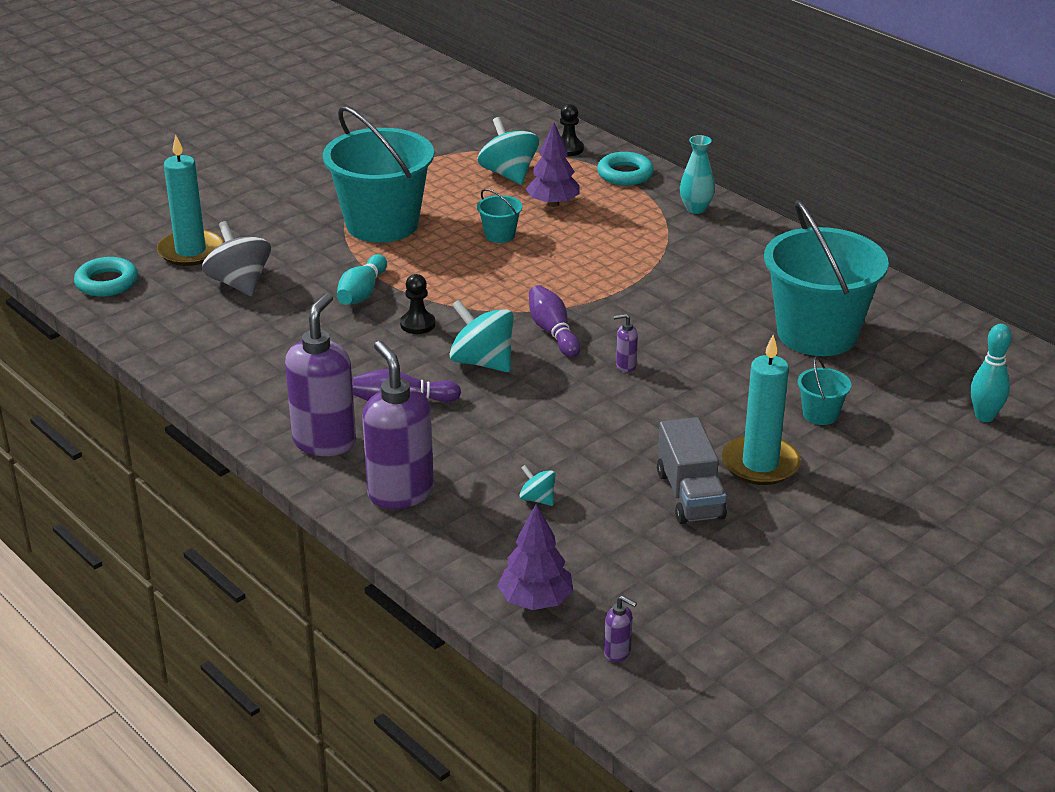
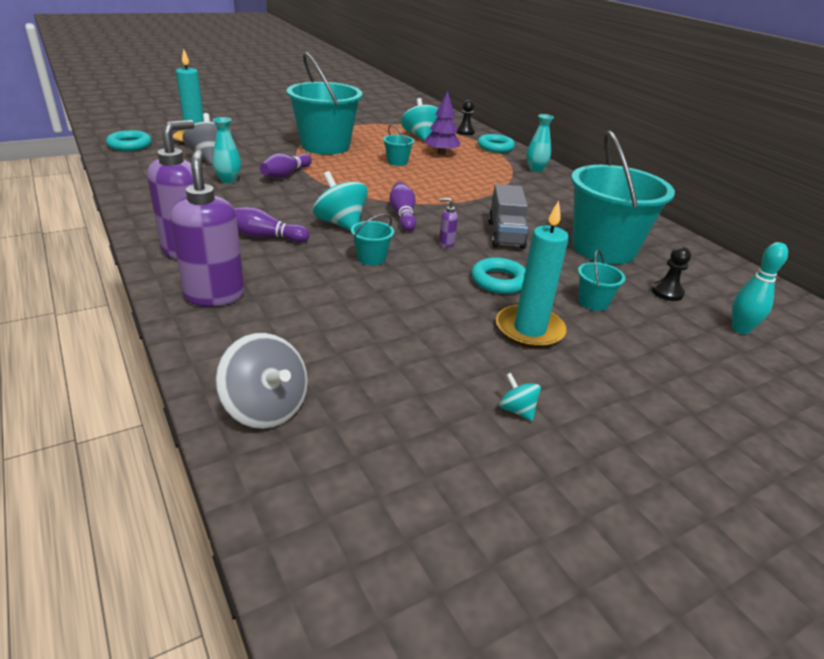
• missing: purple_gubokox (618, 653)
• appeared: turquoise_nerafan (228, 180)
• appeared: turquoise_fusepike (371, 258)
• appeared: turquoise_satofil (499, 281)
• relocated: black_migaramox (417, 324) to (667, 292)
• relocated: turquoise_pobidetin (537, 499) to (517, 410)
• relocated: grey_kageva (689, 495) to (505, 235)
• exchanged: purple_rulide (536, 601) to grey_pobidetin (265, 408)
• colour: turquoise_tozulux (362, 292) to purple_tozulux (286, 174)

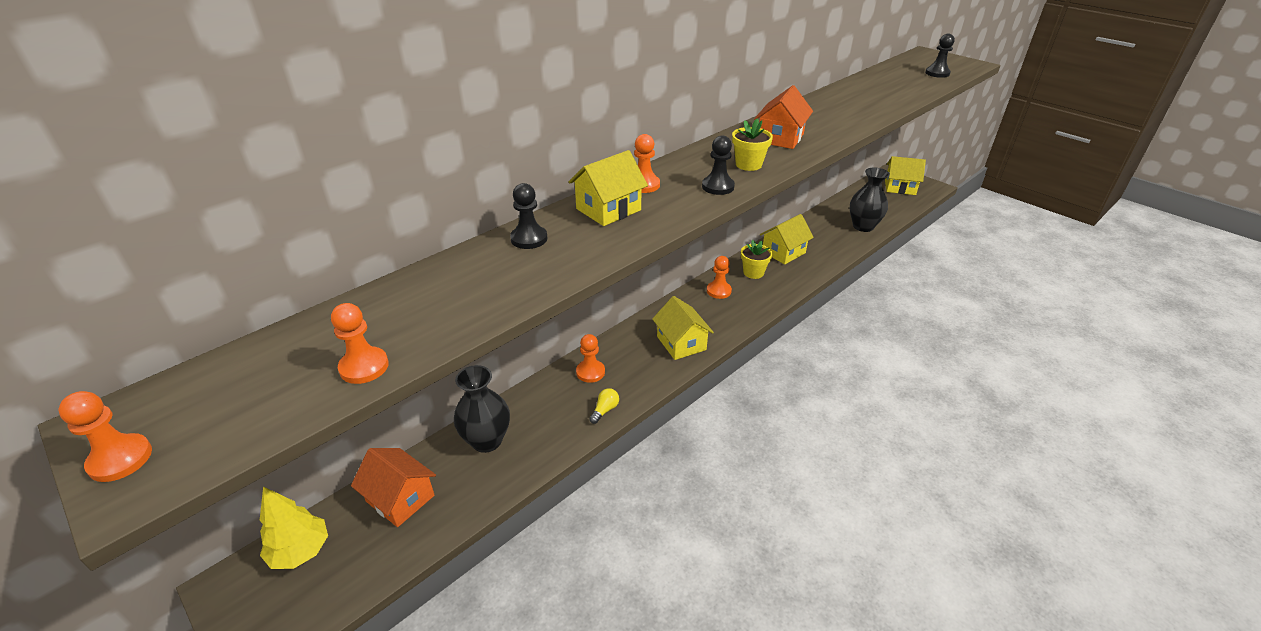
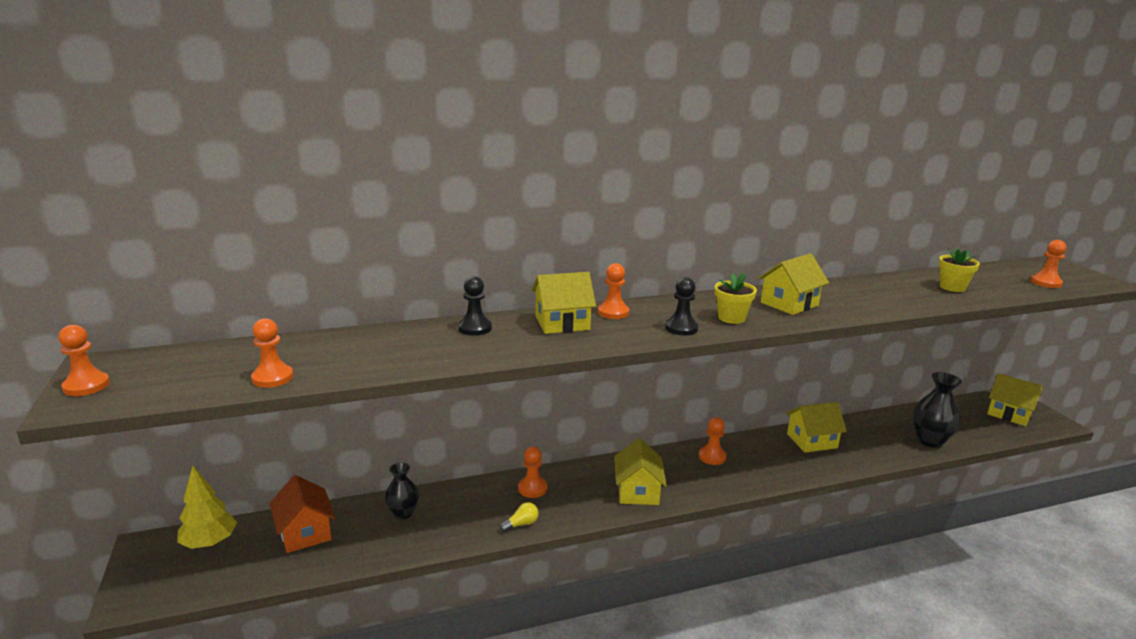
• relocated: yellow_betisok (753, 272) to (952, 287)
• colour: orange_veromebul (780, 138) to yellow_veromebul (789, 304)
• colour: black_migaramox (937, 73) to orange_migaramox (1045, 283)
• size: black_nerafan (487, 441) = (403, 513) x0.64

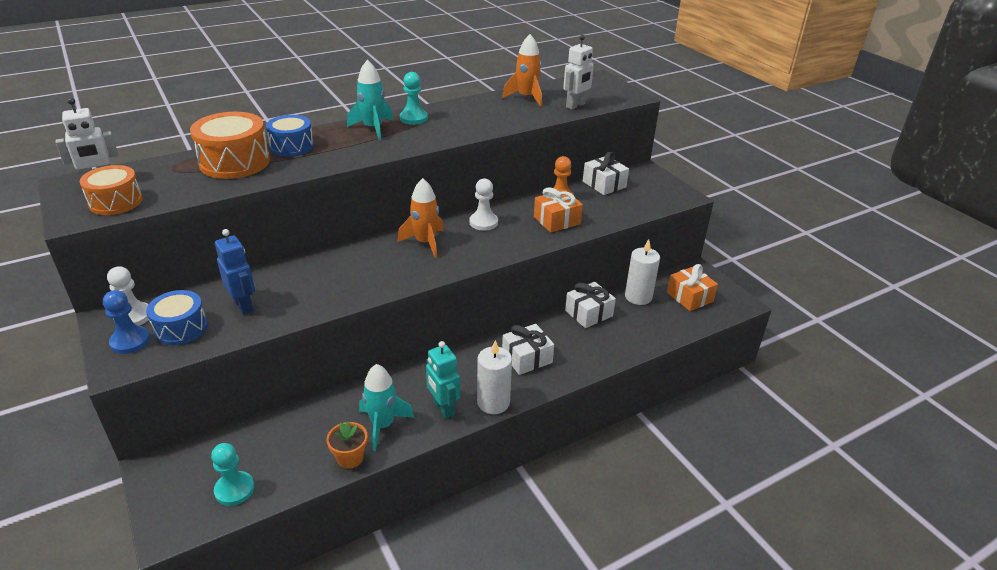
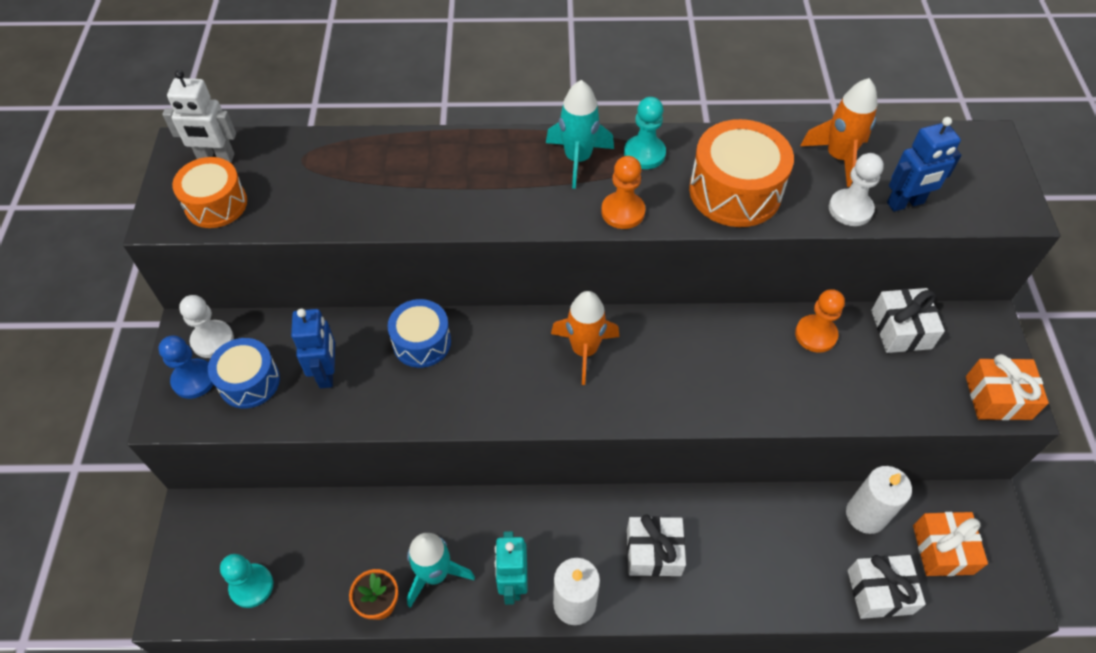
• appeared: orange_migaramox (623, 212)
• relocated: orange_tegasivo (235, 162) to (735, 191)
• relocated: blue_tegasivo (292, 146) to (422, 342)
• relocated: white_migaramox (483, 222) to (850, 209)
• relocated: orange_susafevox (557, 220) to (998, 398)
• relocated: white_susafevox (588, 313) to (879, 592)
• colour: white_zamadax (576, 105) to blue_zamadax (905, 203)

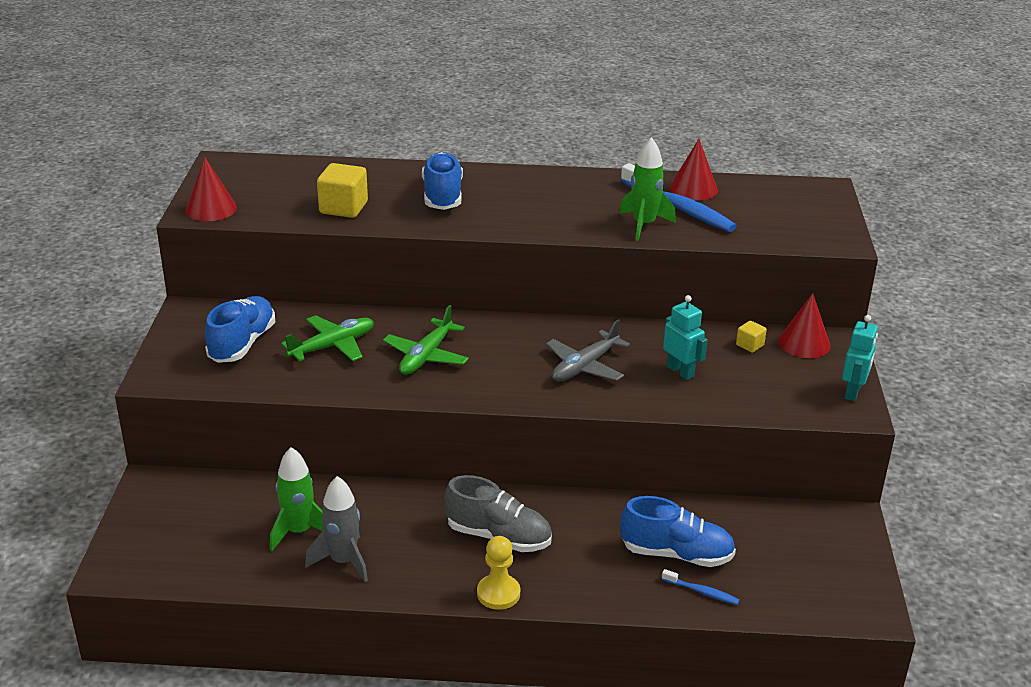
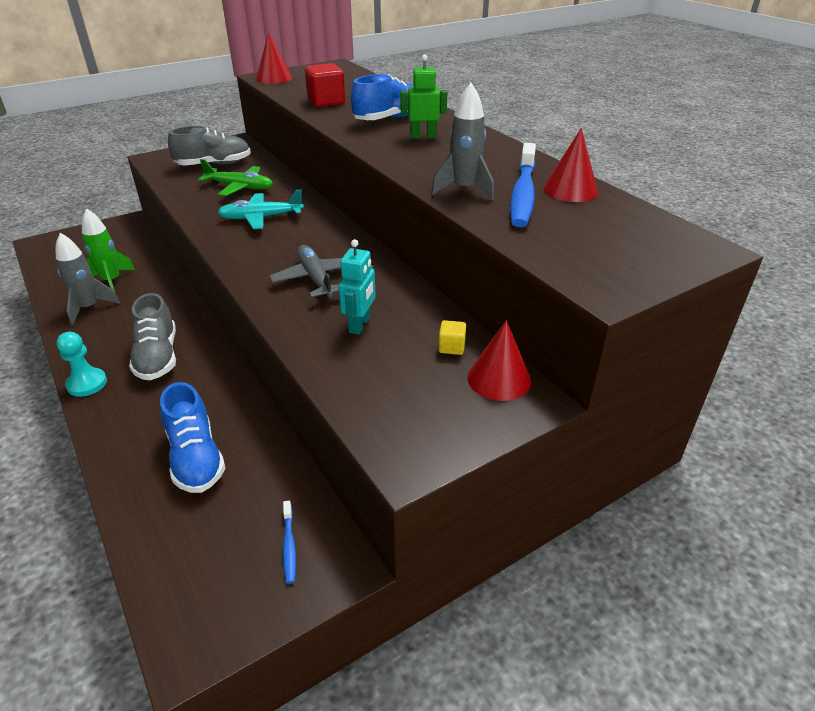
• missing: turquoise_zamadax (853, 392)
• appeared: green_zamadax (423, 137)
• relocated: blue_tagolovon (702, 592) to (289, 546)
• colour: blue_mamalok (242, 344) to grey_mamalok (214, 164)
• colour: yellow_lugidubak (343, 208) to red_lugidubak (326, 101)
• colour: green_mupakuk (426, 356) to turquoise_mupakuk (261, 217)
• colour: yellow_migaramox (498, 593) to turquoise_migaramox (87, 383)
• colour: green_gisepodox (644, 225) to grey_gisepodox (464, 189)
• spun: grey_mupakuk (585, 366) = (316, 278) 60 degrees clockwise

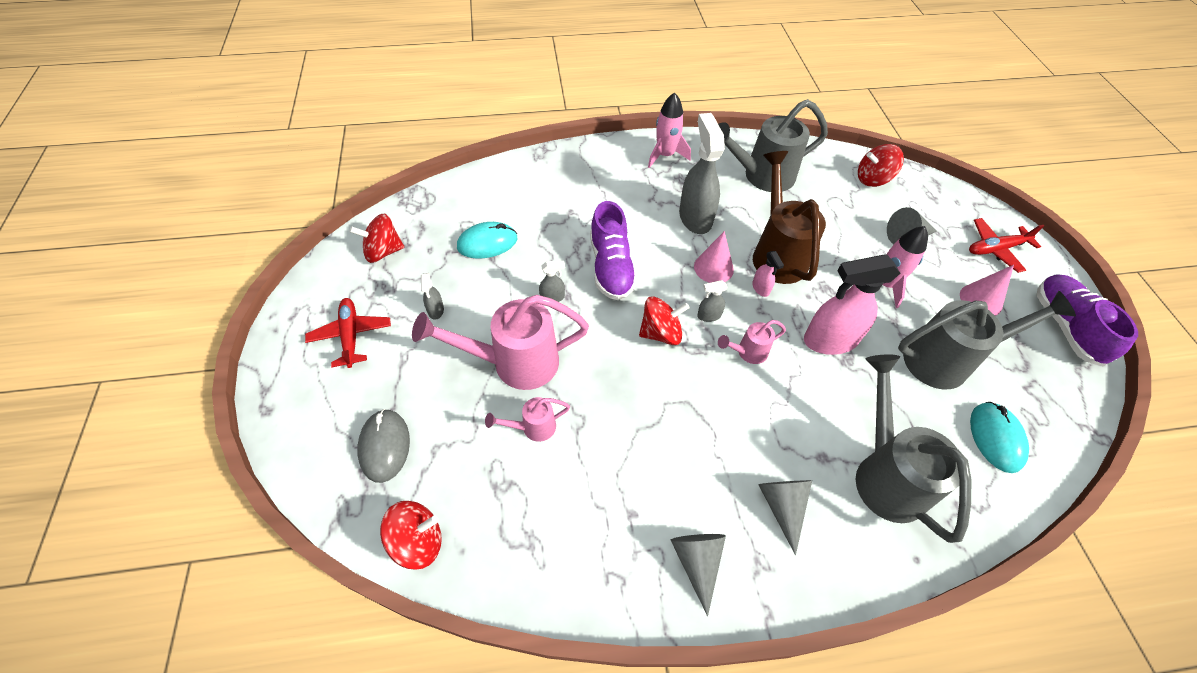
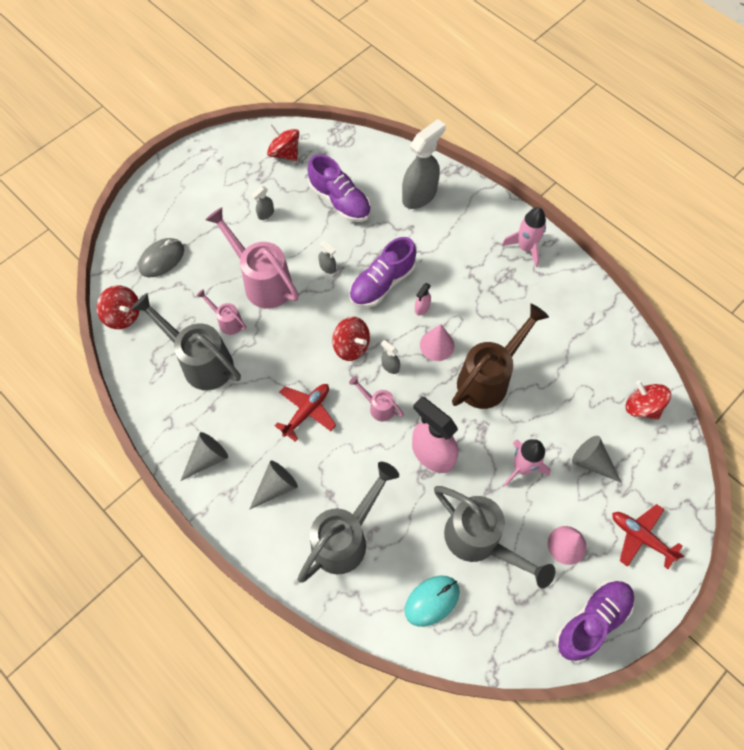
• relocated: red_mupakuk (351, 335) to (307, 411)
• relocated: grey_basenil (695, 217) to (419, 195)
• relocated: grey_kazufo (761, 176) to (200, 361)
• relocated: pink_basenil (761, 288) to (422, 308)
• exchanged: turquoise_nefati (487, 243) to purple_mamalok (340, 201)

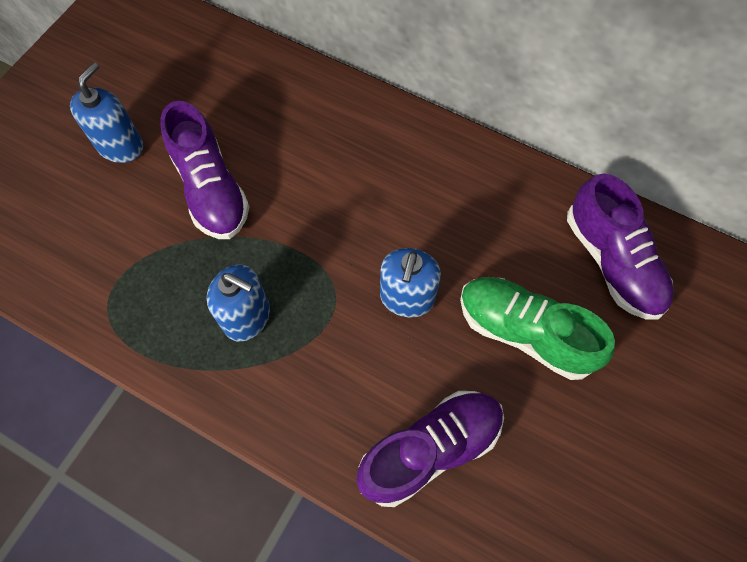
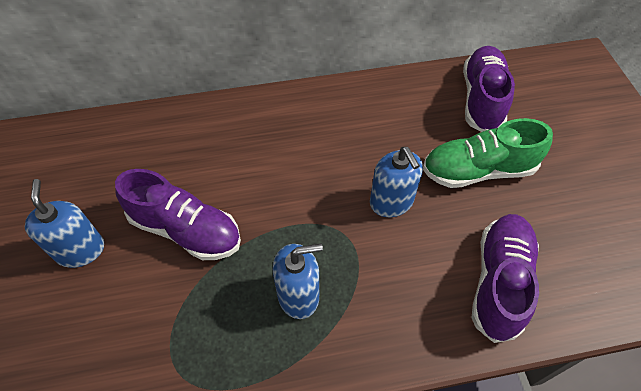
• spun: purple_mamalok (612, 262) = (481, 99) 105 degrees counterclockwise

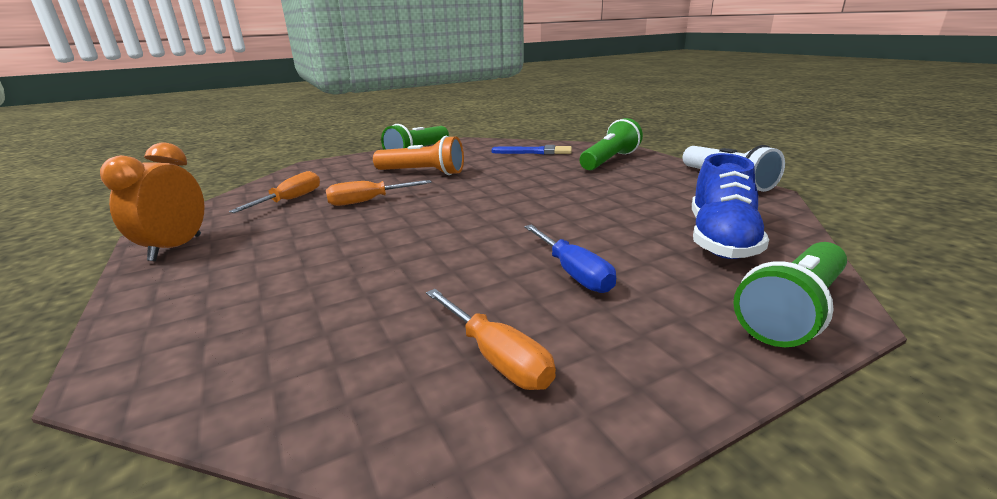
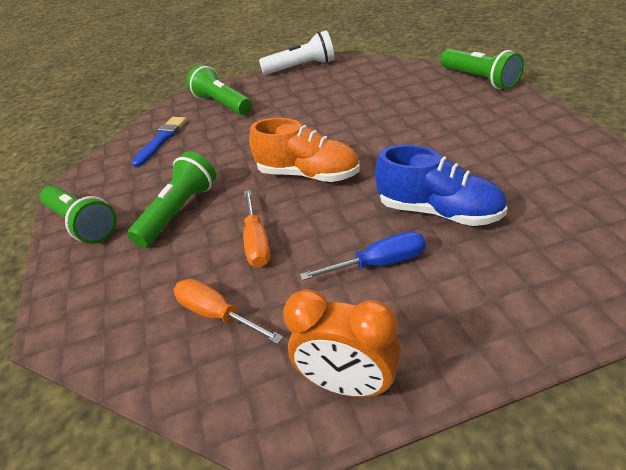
• missing: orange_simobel (497, 358)
• appeared: orange_mamalok (308, 174)
• relocated: blue_simobel (574, 273) to (380, 263)
• relocated: blue_mamalok (720, 239) to (438, 212)
• colour: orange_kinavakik (423, 173) to green_kinavakik (179, 211)

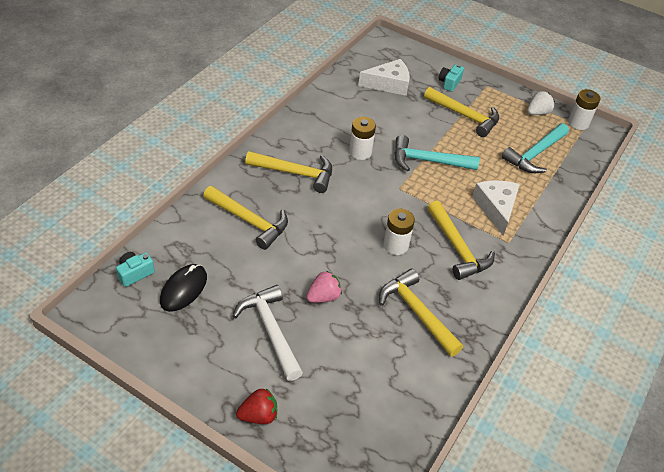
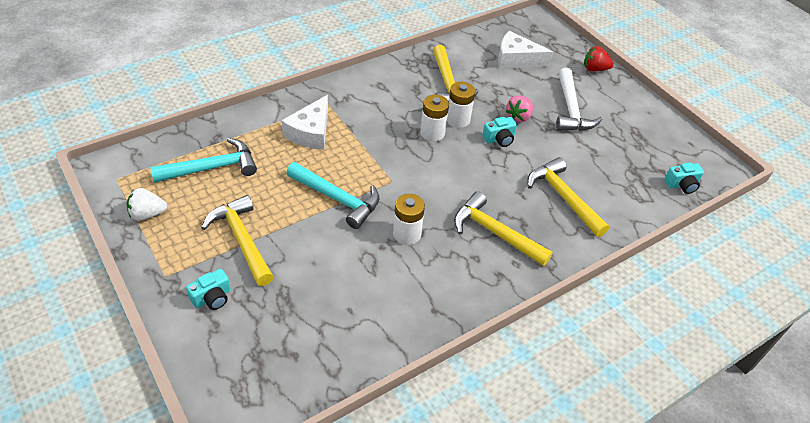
• missing: black_nefati (183, 289)
• missing: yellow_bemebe (457, 248)
• appeared: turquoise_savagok (499, 139)
• relocated: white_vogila (389, 84) to (516, 59)
• relocated: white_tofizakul (578, 123) to (458, 120)
• spun: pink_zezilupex (323, 297) = (518, 117) 45 degrees counterclockwise

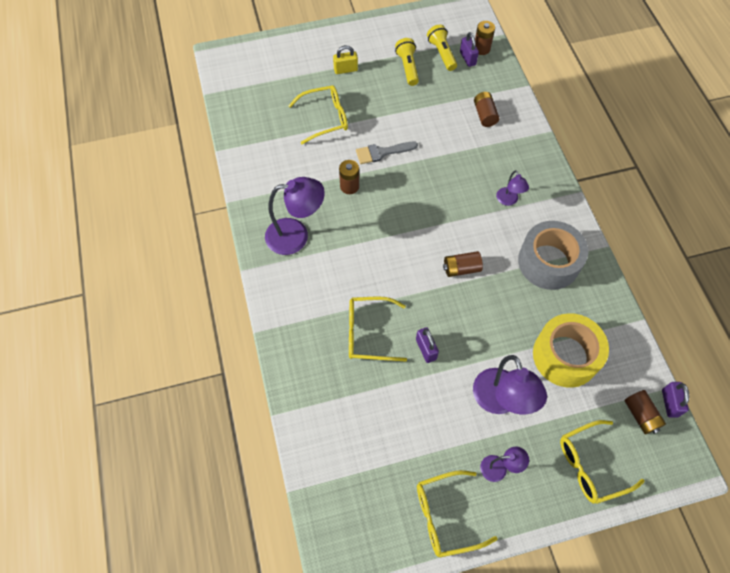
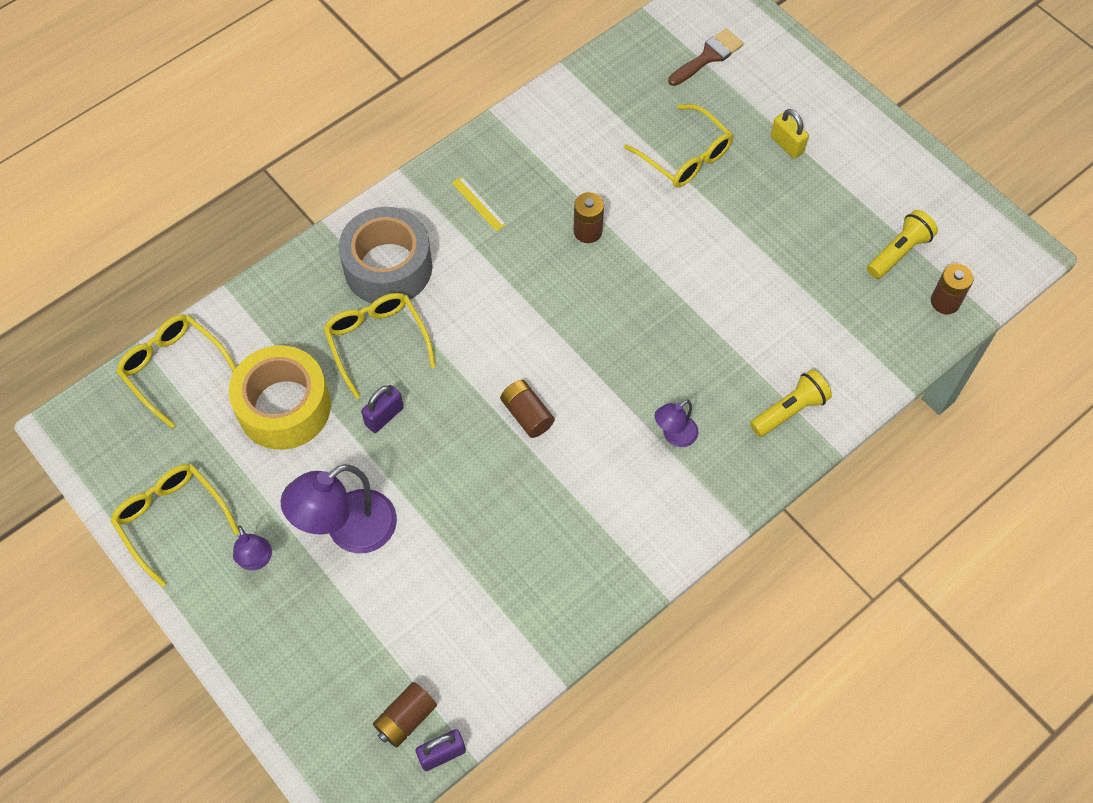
• missing: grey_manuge (382, 152)
• missing: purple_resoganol (467, 58)
• missing: brown_tofizakul (484, 115)
• appeared: brown_manuge (708, 57)
• relocated: yellow_kinavakik (407, 67) to (790, 410)
• relocated: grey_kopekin (548, 262) to (388, 267)
• relocated: yellow_kopekin (565, 356) to (284, 407)
• relocated: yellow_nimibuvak (591, 465) to (173, 368)
• exchanged: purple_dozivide (296, 235) to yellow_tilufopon (478, 204)

